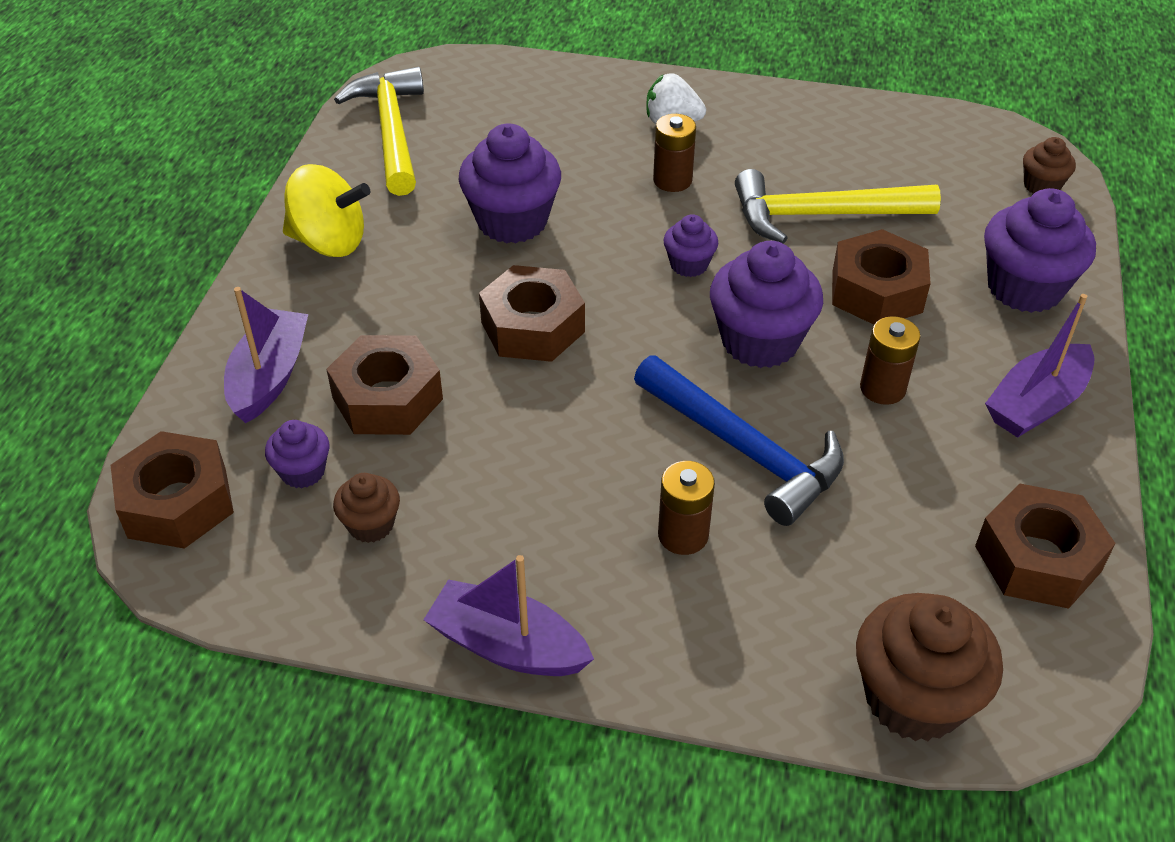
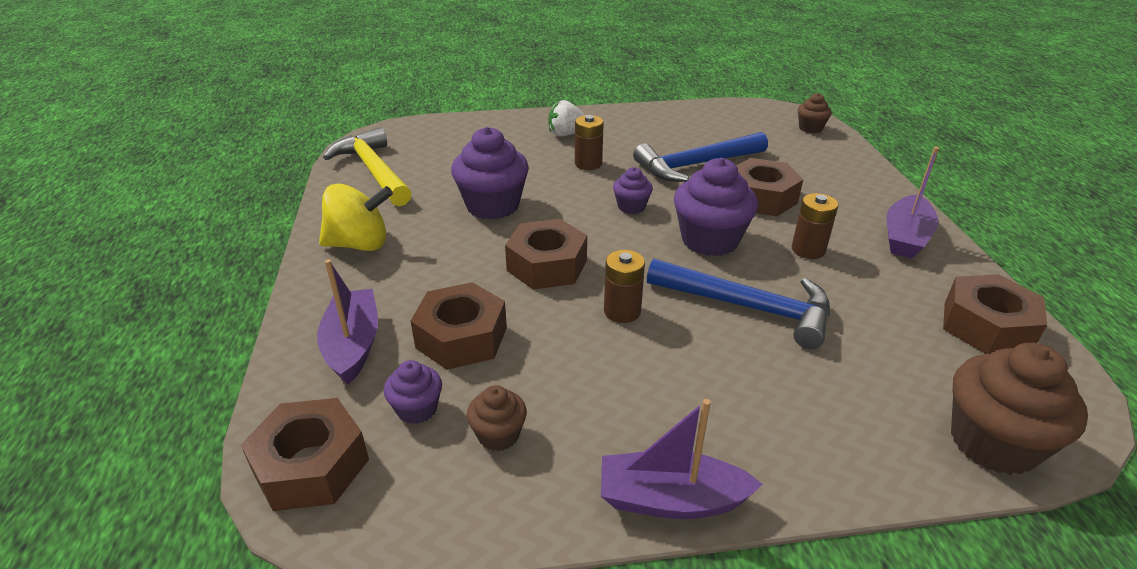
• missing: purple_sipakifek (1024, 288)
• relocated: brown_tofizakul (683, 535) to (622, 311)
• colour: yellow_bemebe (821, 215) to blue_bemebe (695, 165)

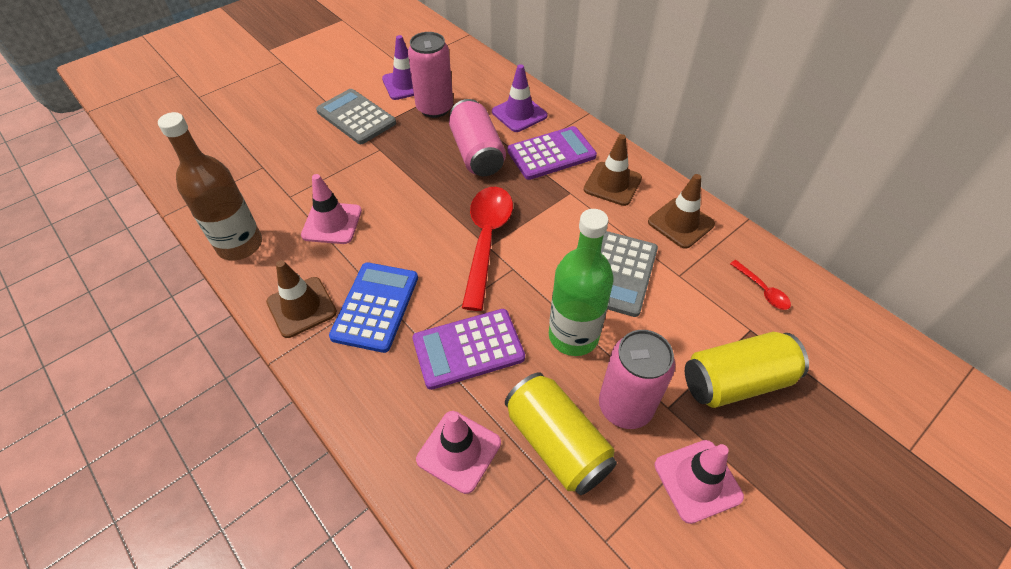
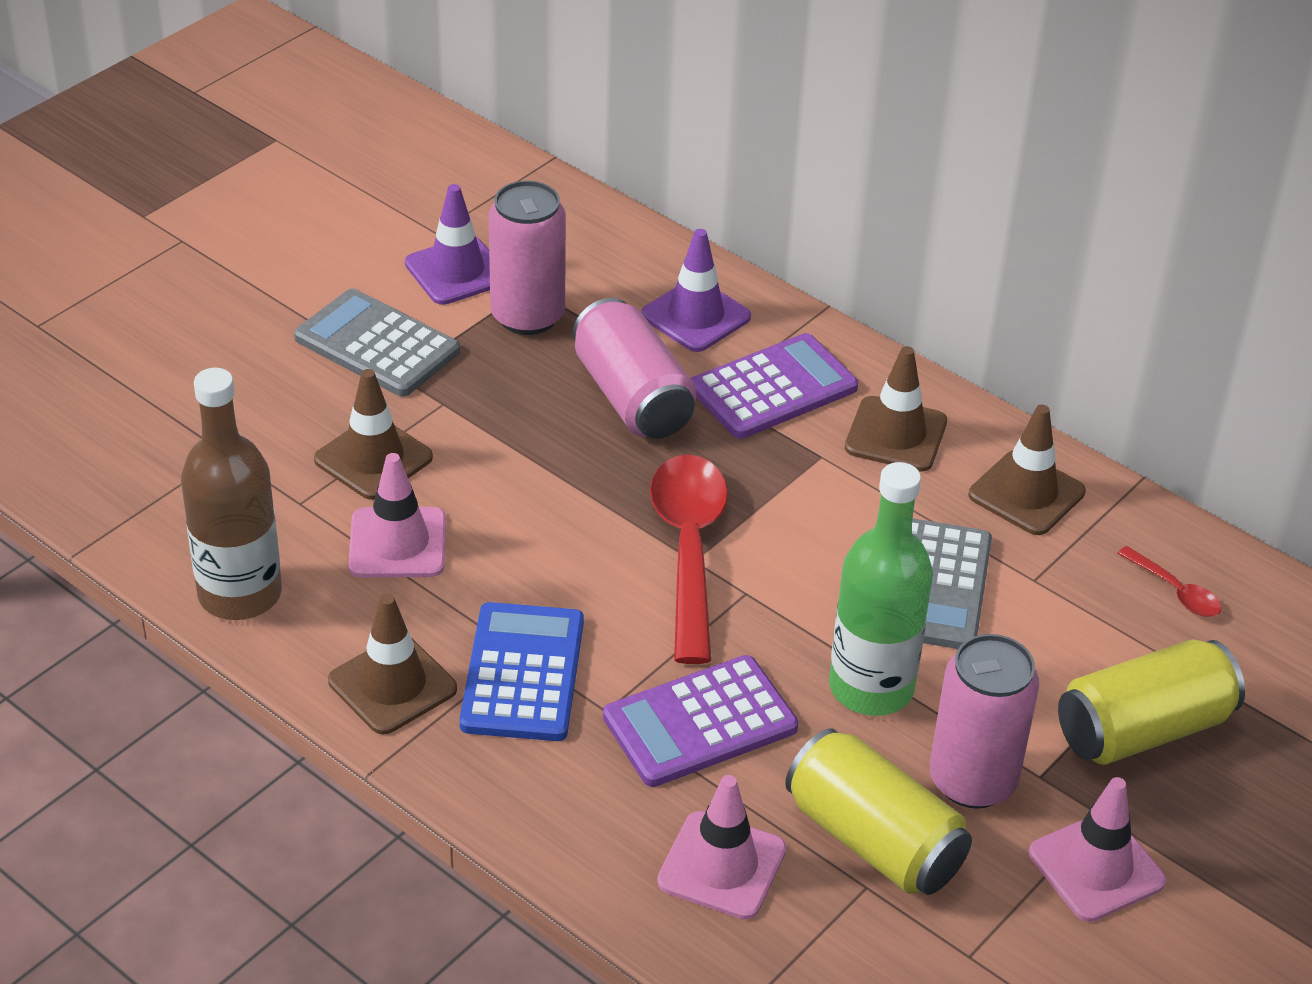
• appeared: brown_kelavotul (373, 459)

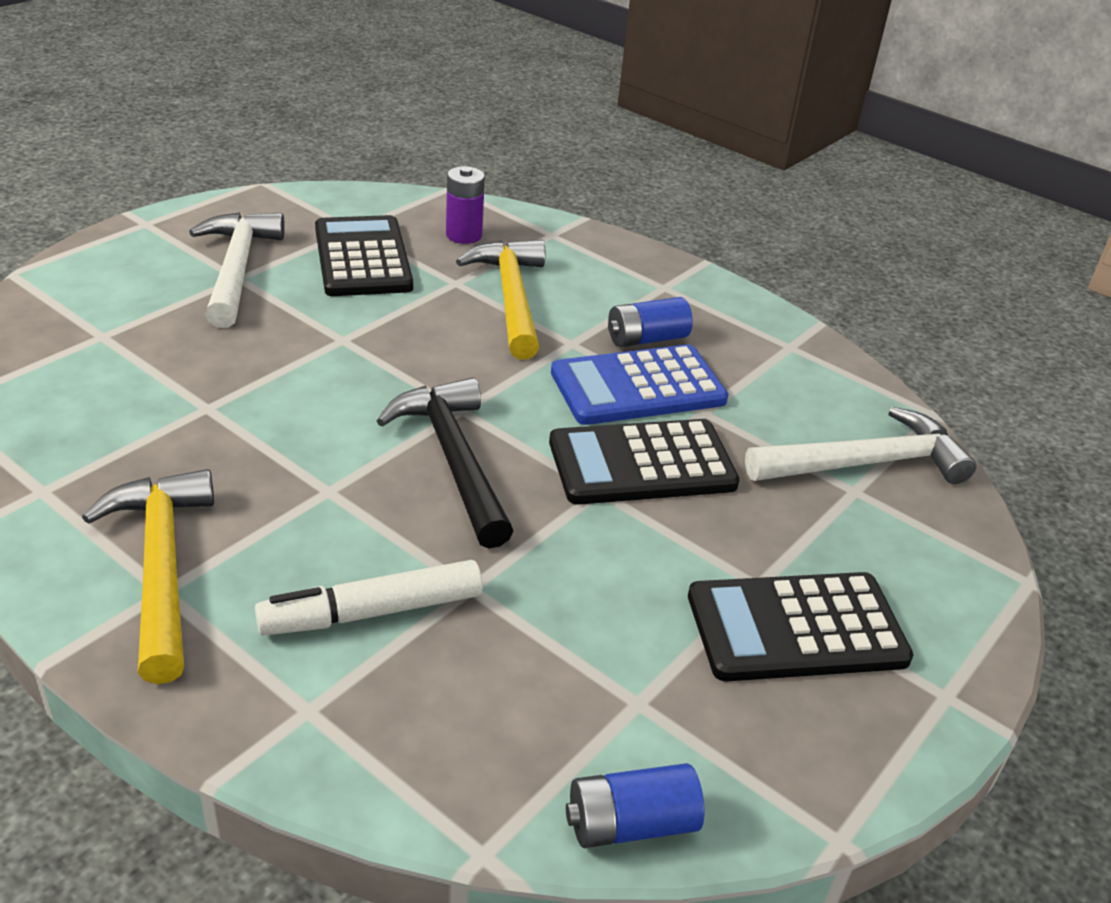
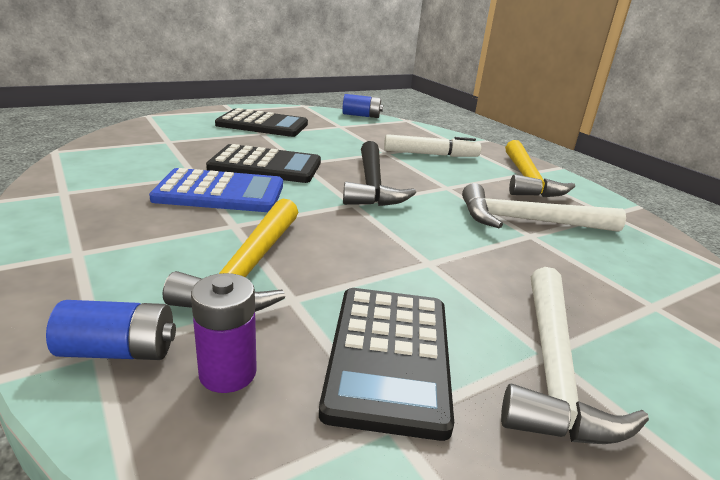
• relocated: blue_tofizakul (646, 339) to (118, 351)
• relocated: white_bemebe (864, 463) to (528, 221)

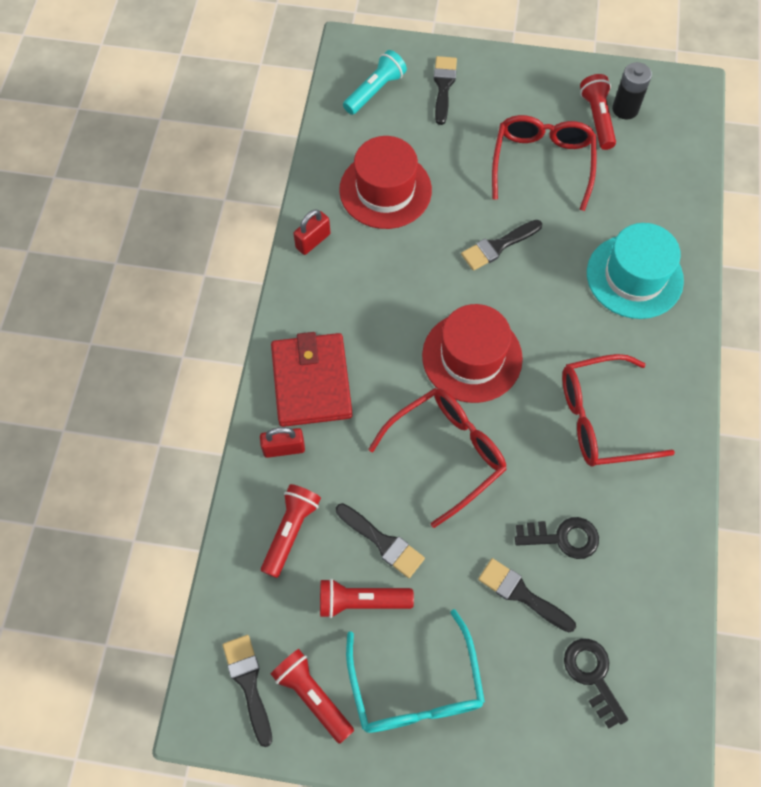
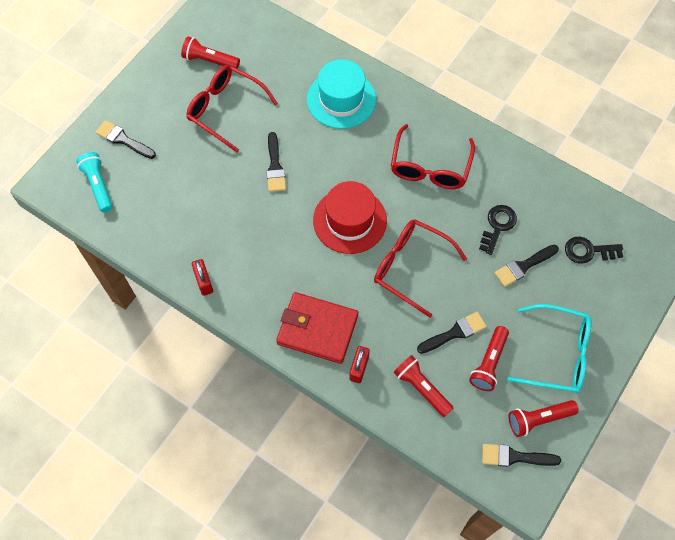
• missing: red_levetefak (385, 190)
• missing: black_tofizakul (625, 109)
• spun: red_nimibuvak (446, 454) = (411, 267) 45 degrees counterclockwise

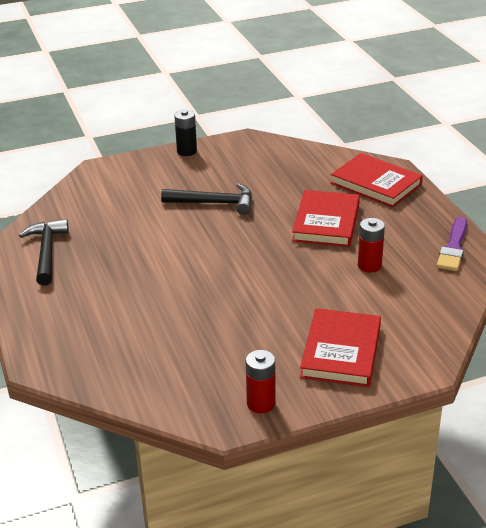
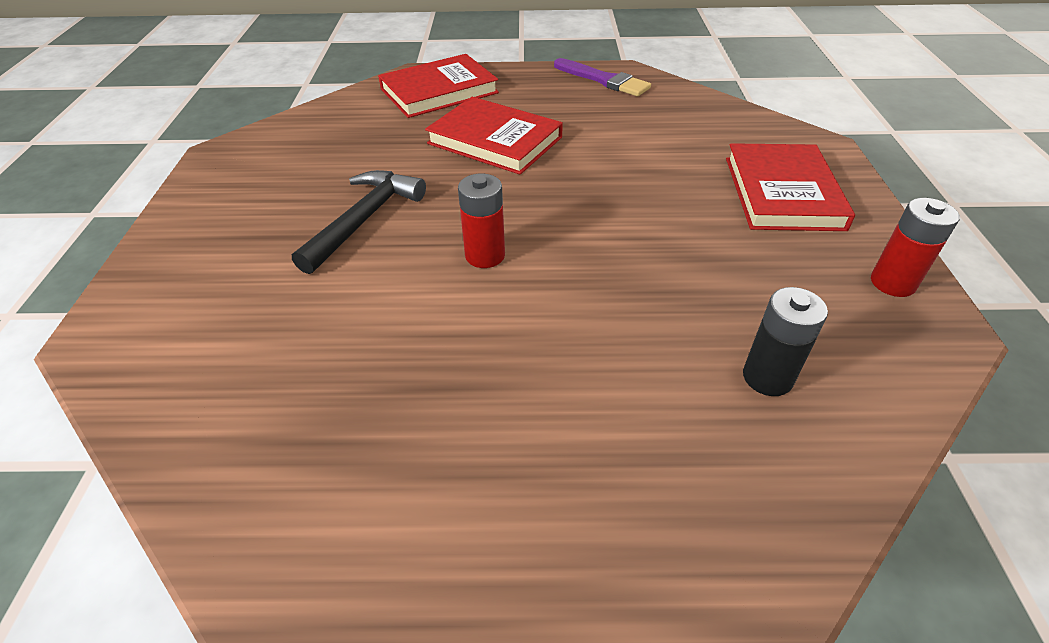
• missing: black_bemebe (47, 252)
• relocated: black_tofizakul (187, 151) to (767, 377)
• relocated: red_tofizakul (369, 265) to (485, 255)
• spun: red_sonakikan (341, 351) = (782, 192) 60 degrees clockwise

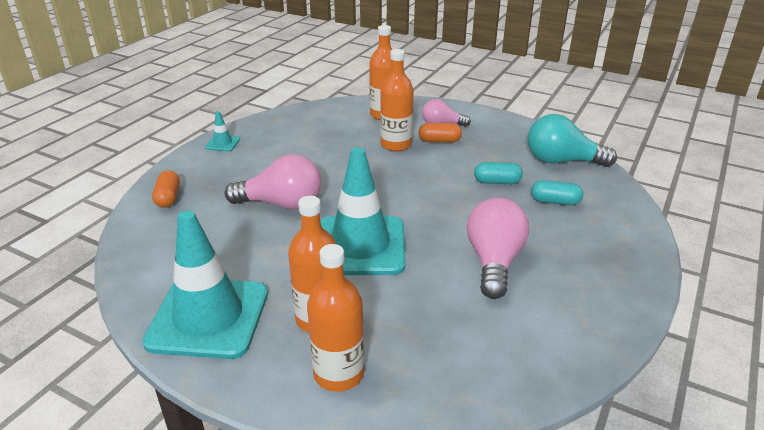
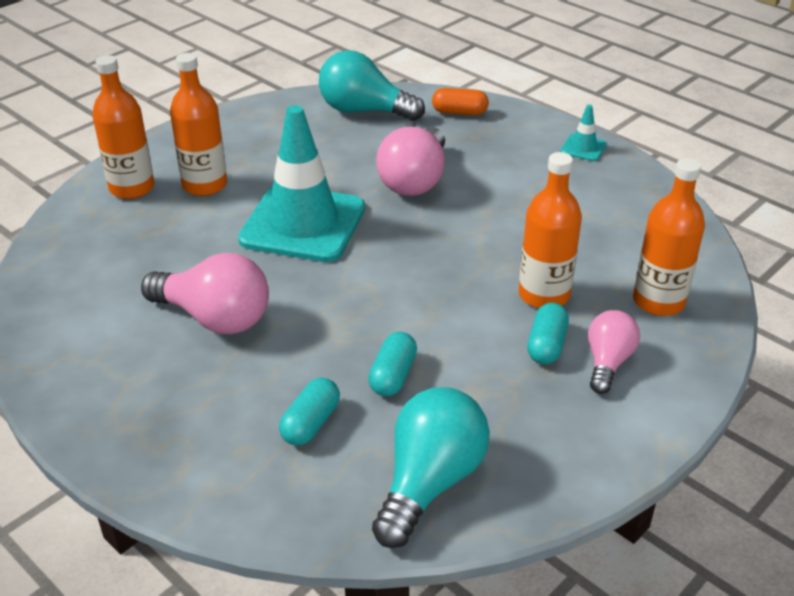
• missing: turquoise_kelavotul (208, 317)
• appeared: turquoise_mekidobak (364, 111)
• colour: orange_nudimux (439, 141) to turquoise_nudimux (546, 345)

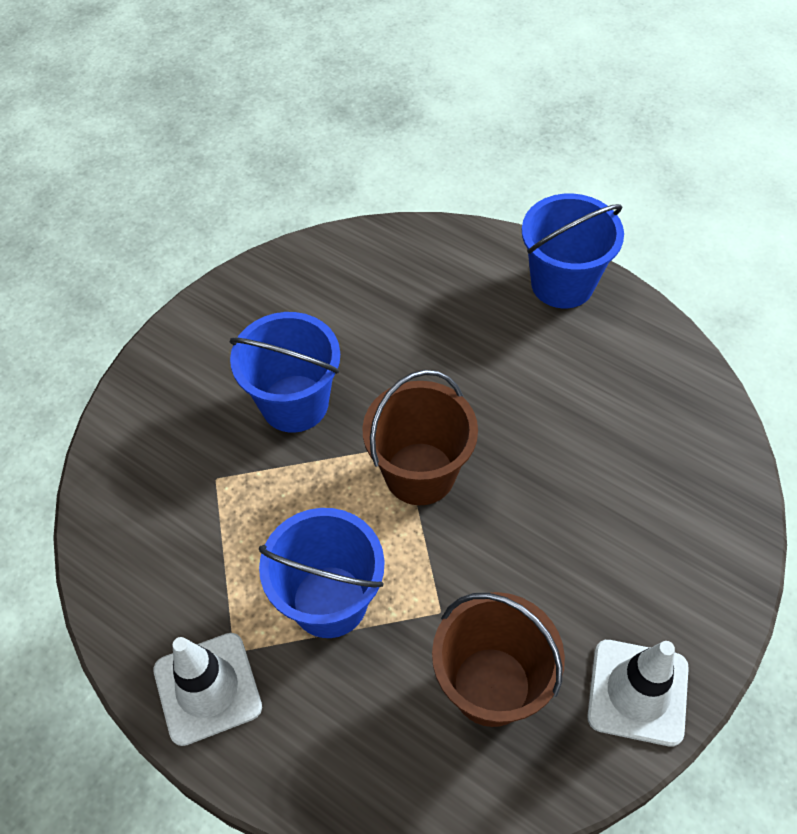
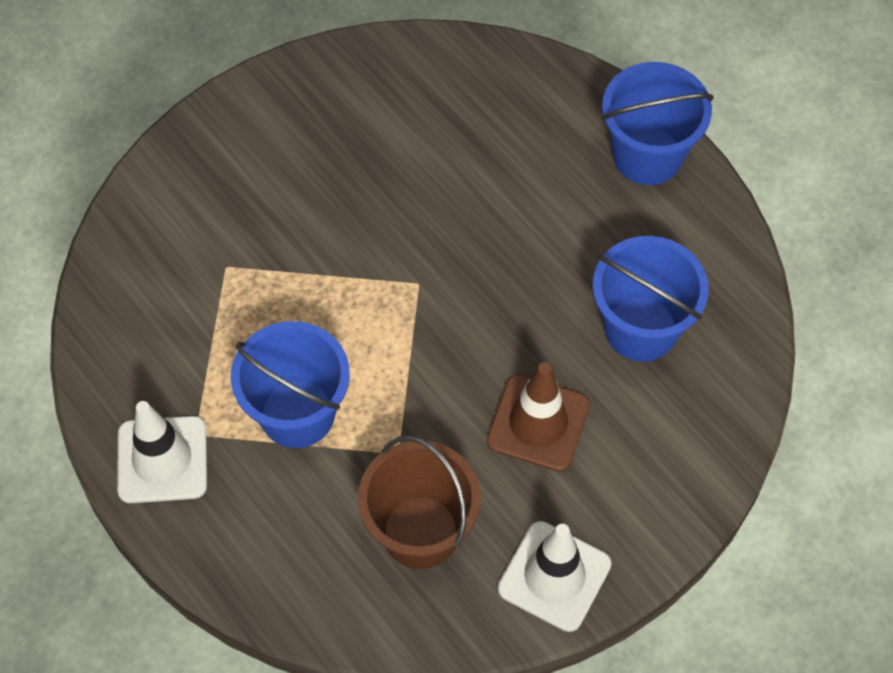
• missing: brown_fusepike (420, 473)
• appeared: brown_kelavotul (538, 423)
• relocated: blue_fusepike (294, 403) to (641, 328)

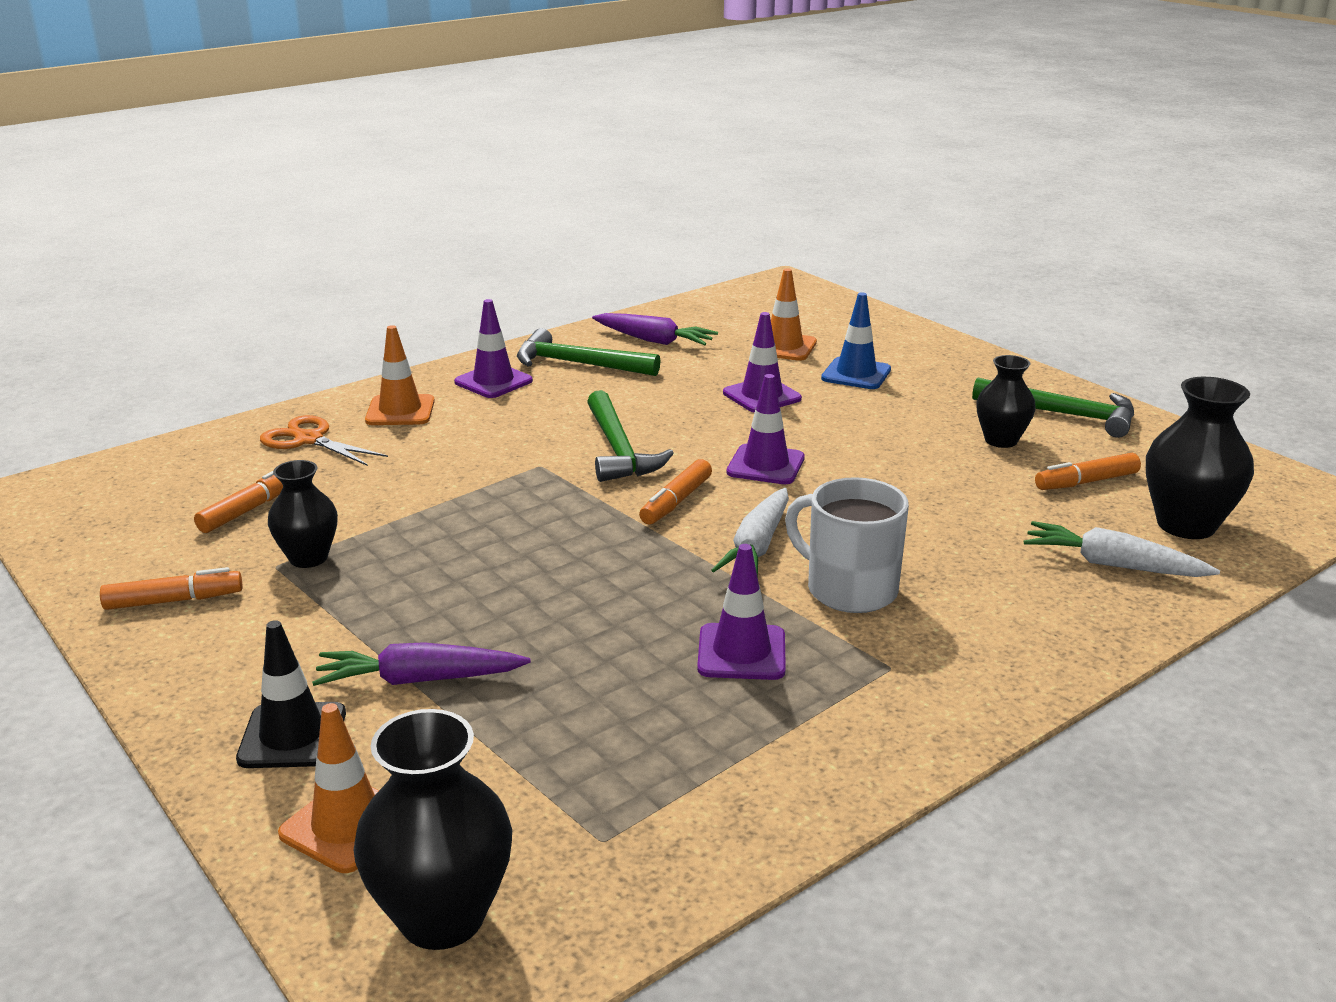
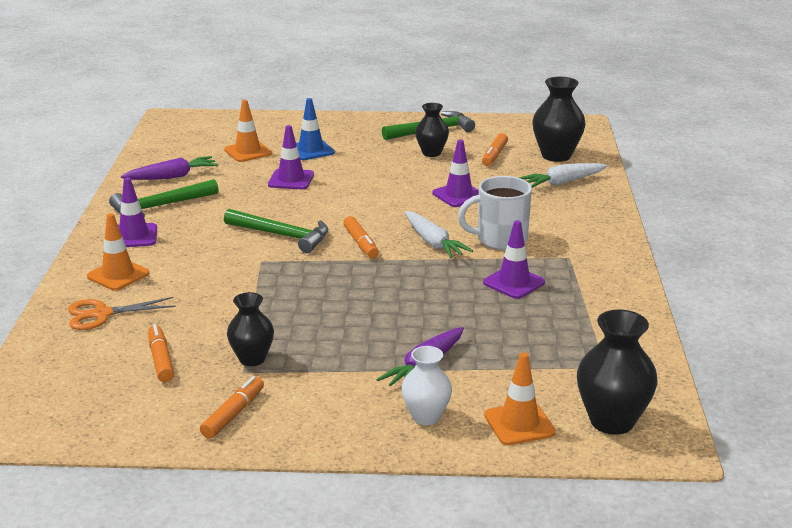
• relocated: purple_kelavotul (765, 465) to (458, 195)
• exchanged: black_kelavotul (292, 736) to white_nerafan (426, 416)

